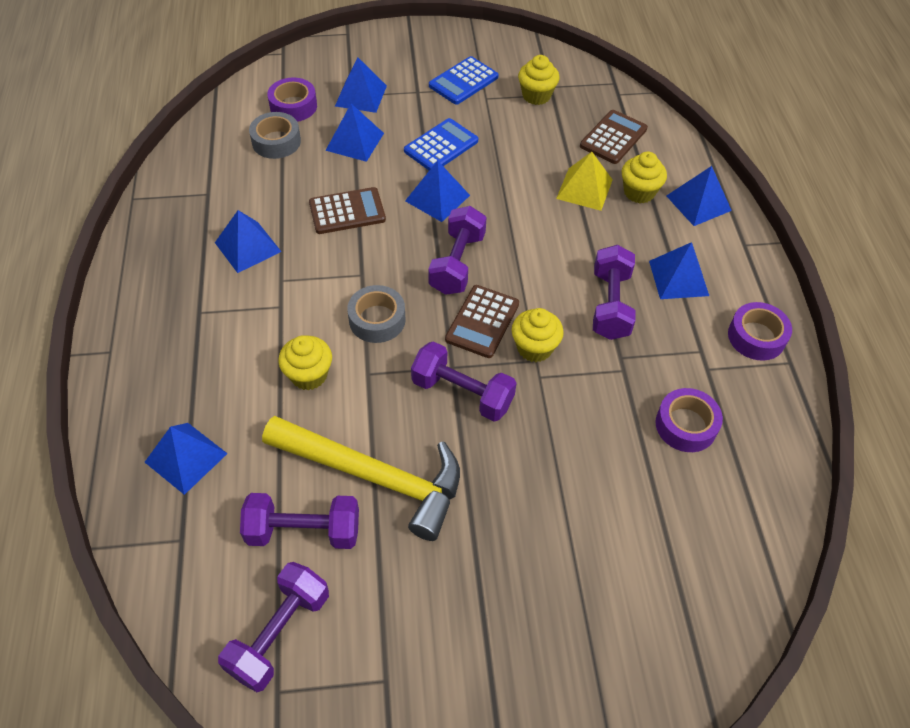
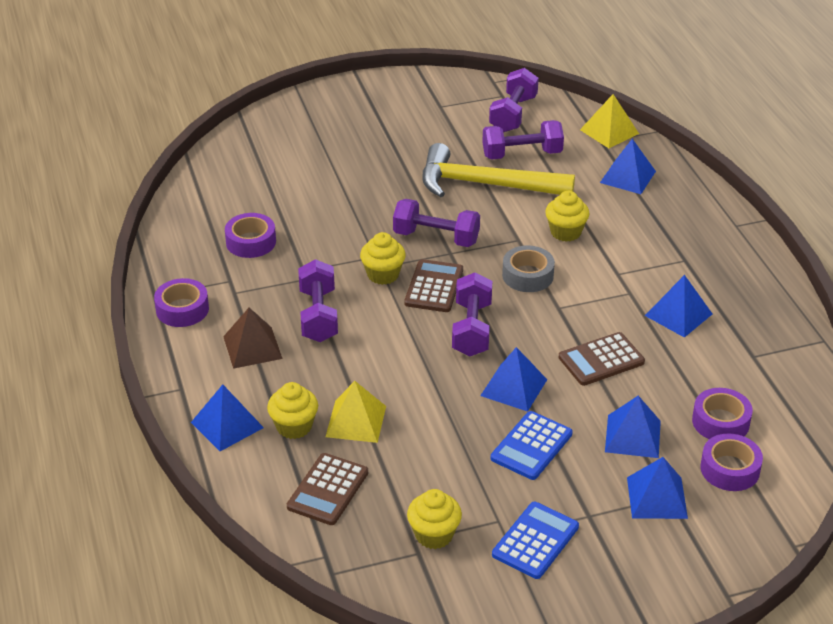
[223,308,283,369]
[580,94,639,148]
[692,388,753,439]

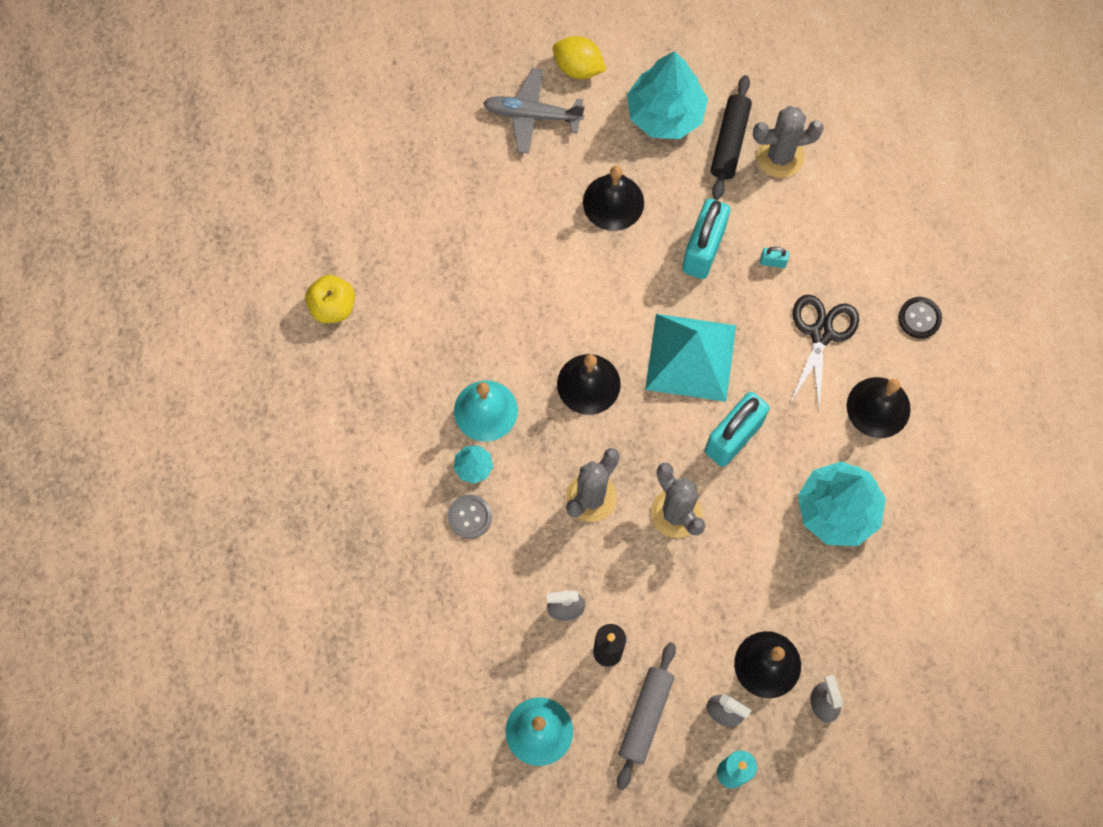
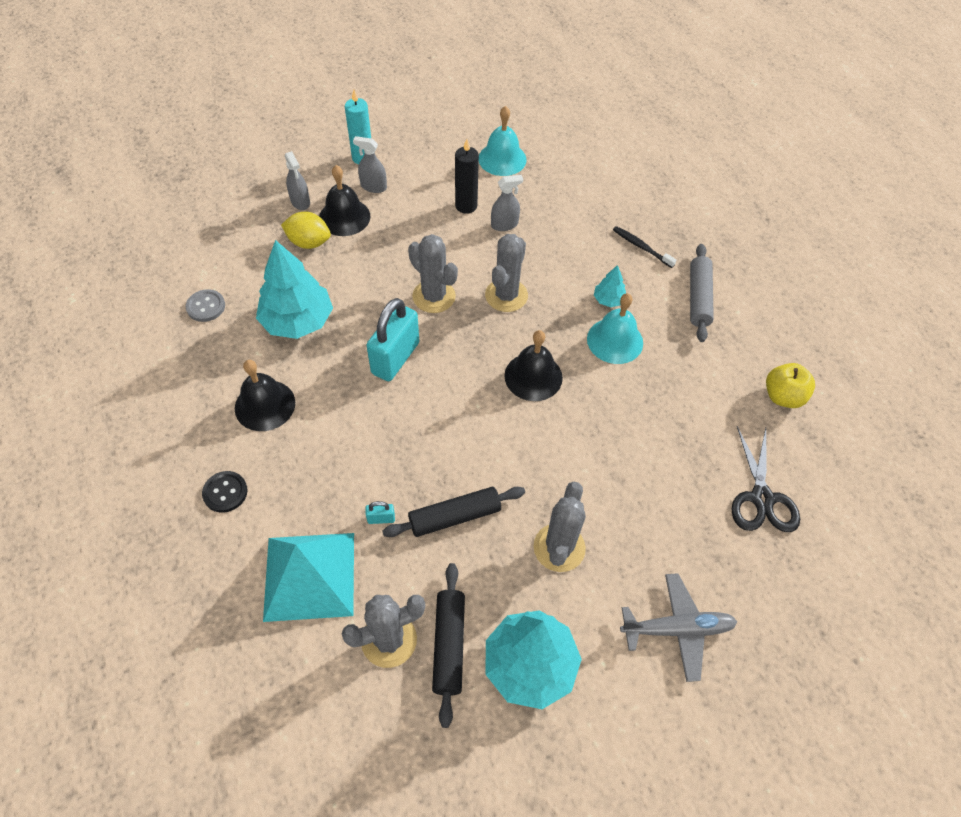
[186,289,225,322]
[263,533,354,622]
[281,212,331,249]
[382,487,525,537]
[533,482,586,572]
[613,226,676,268]
[690,244,714,342]
[731,426,800,532]

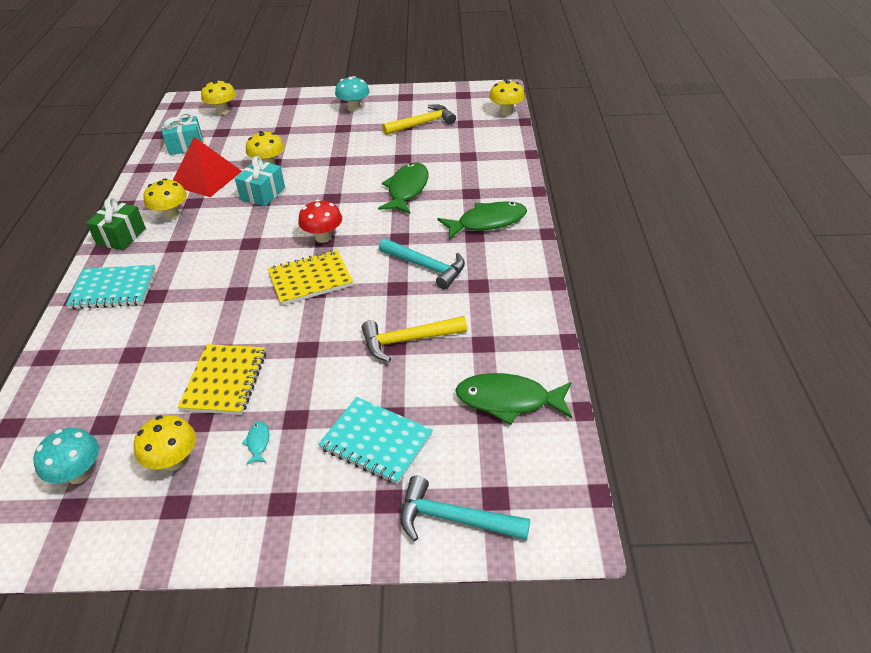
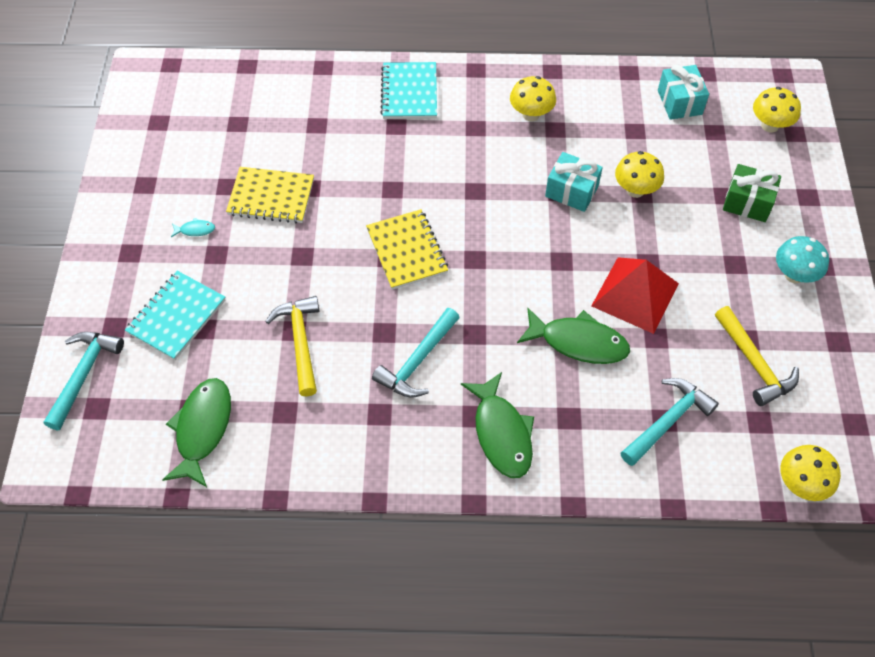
[591,257,679,334]
[621,378,719,466]
[723,164,781,222]
[33,428,99,484] (first image)
[134,415,196,471] (first image)
[298,199,342,243] (first image)

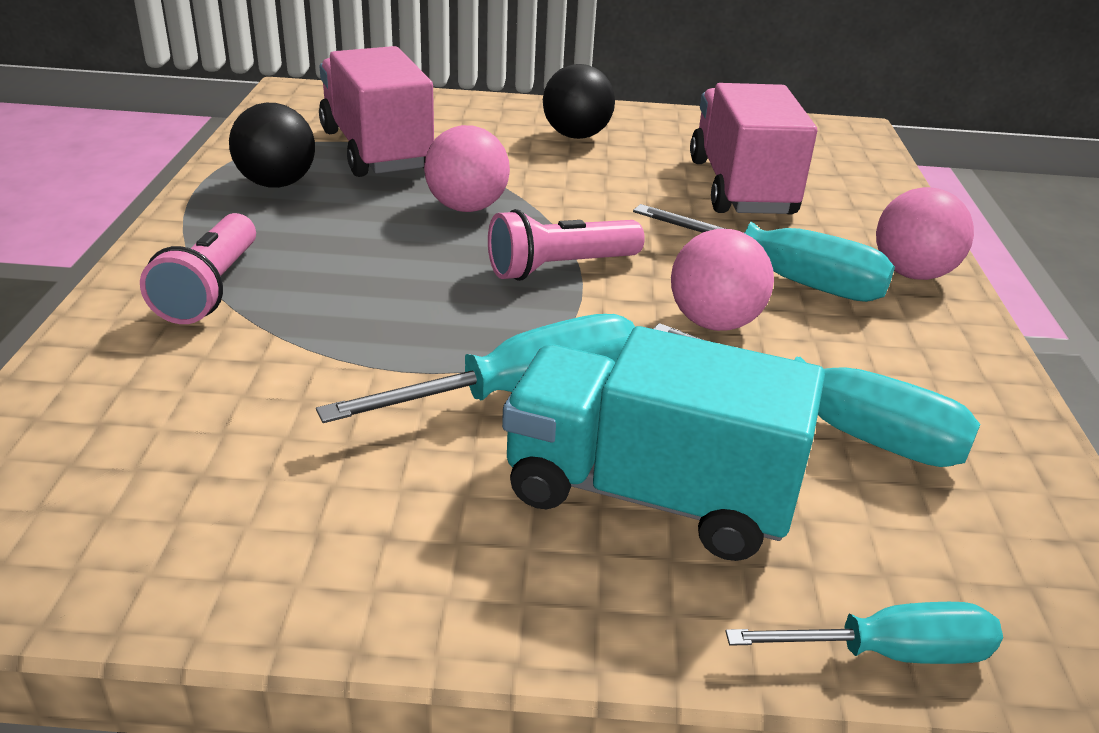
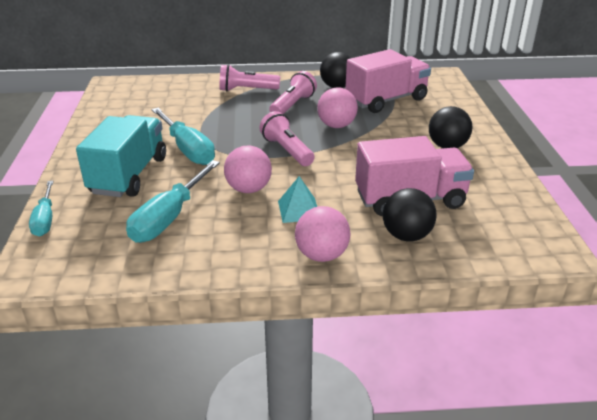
[269,71,317,114]
[278,176,317,223]
[383,188,437,241]

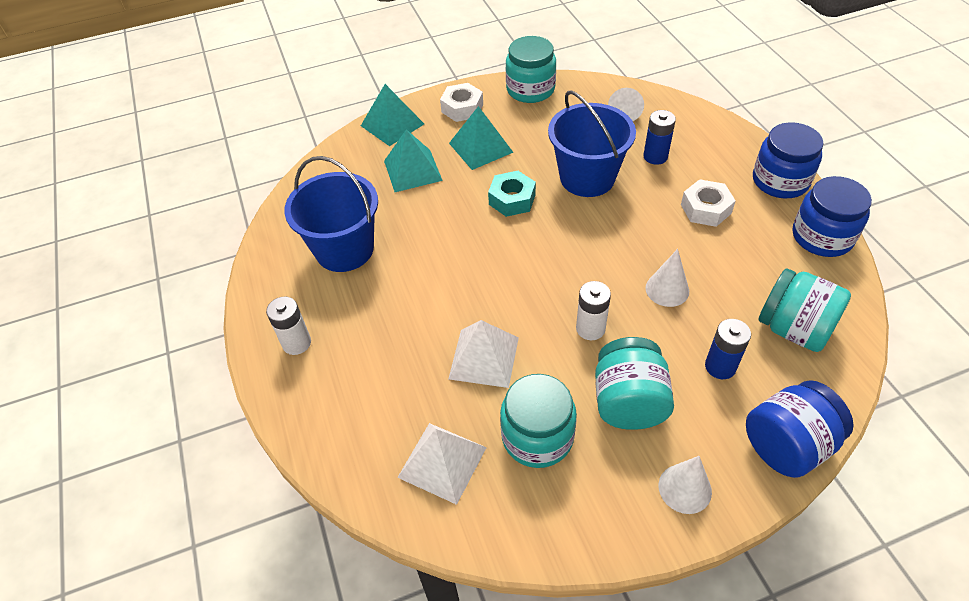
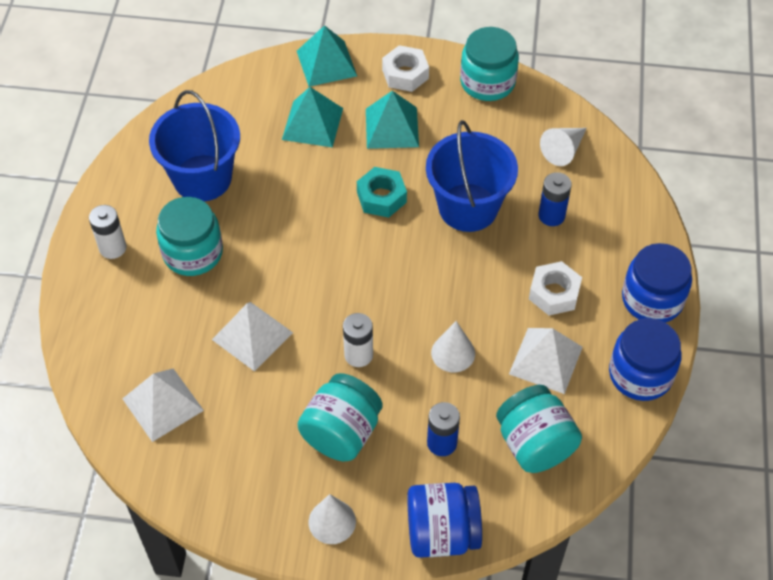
[156,197,223,276]
[509,328,583,394]

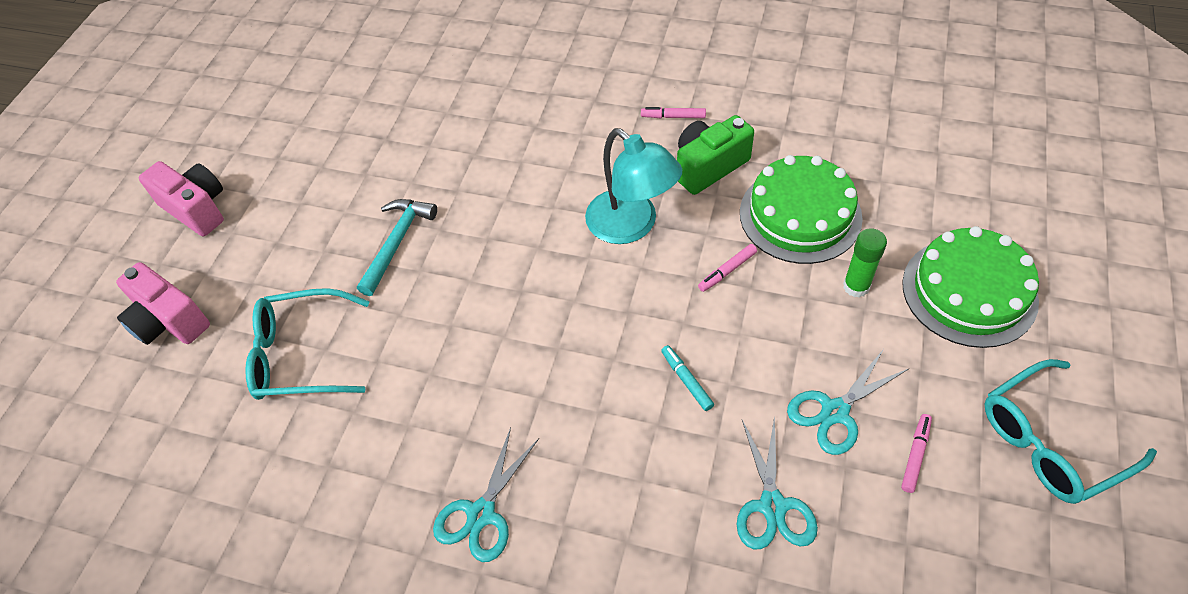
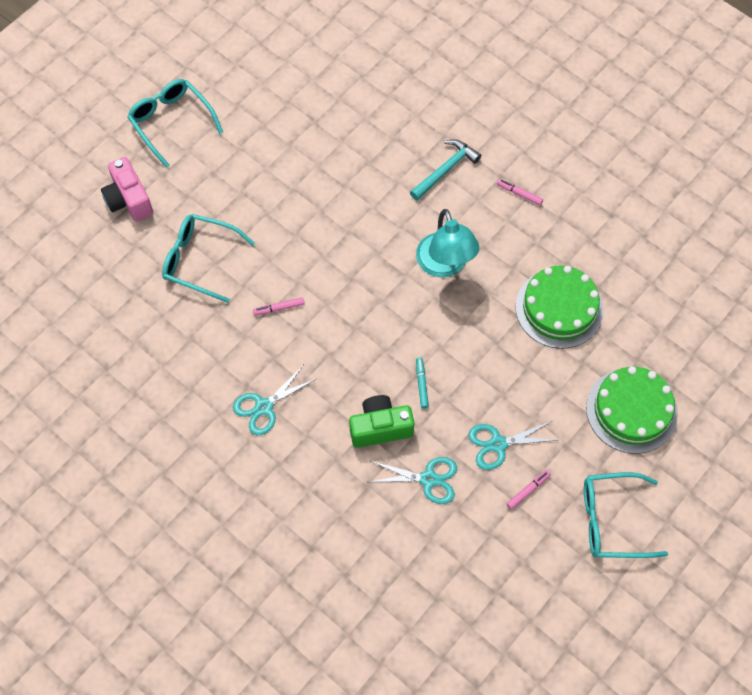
[127,79,223,168]
[253,297,305,316]
[349,395,414,448]
[369,457,457,504]
[410,139,481,201]
[843,228,887,298] (first image)

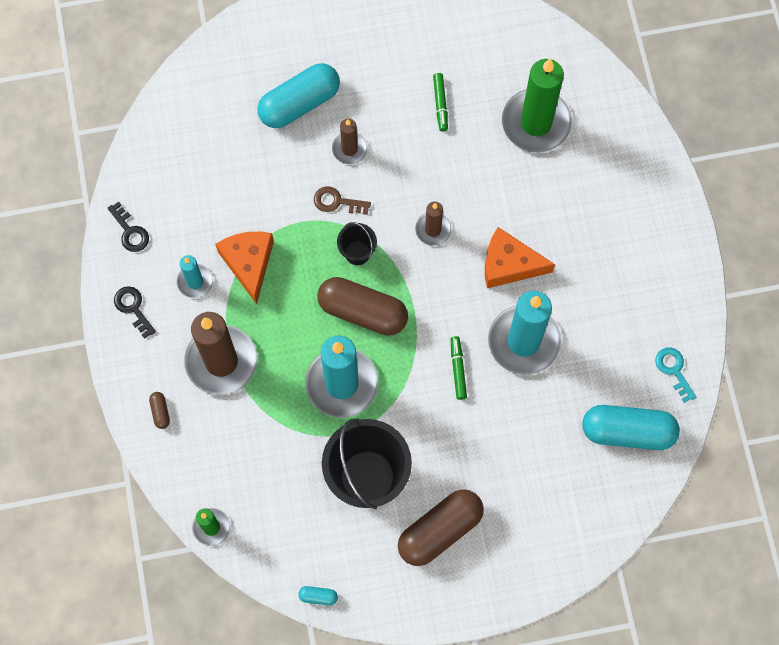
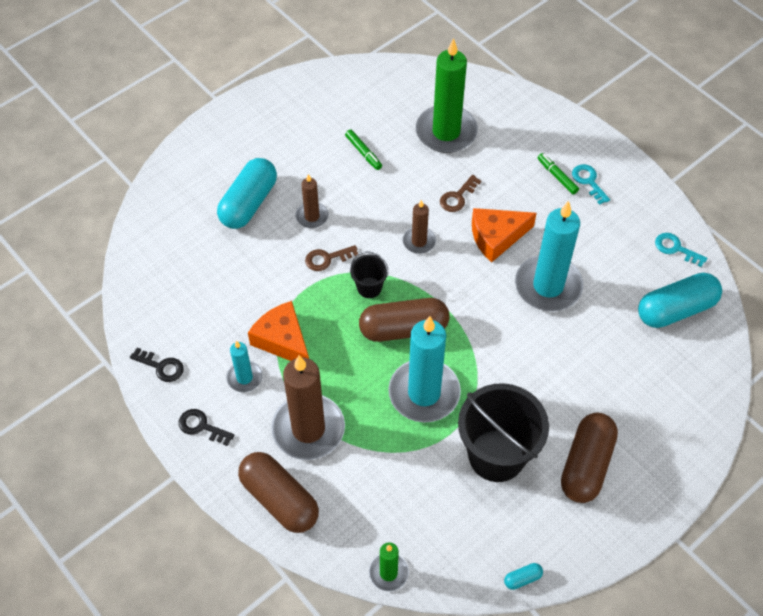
[238,452,319,533]
[440,175,481,212]
[537,153,579,195]
[572,164,610,205]

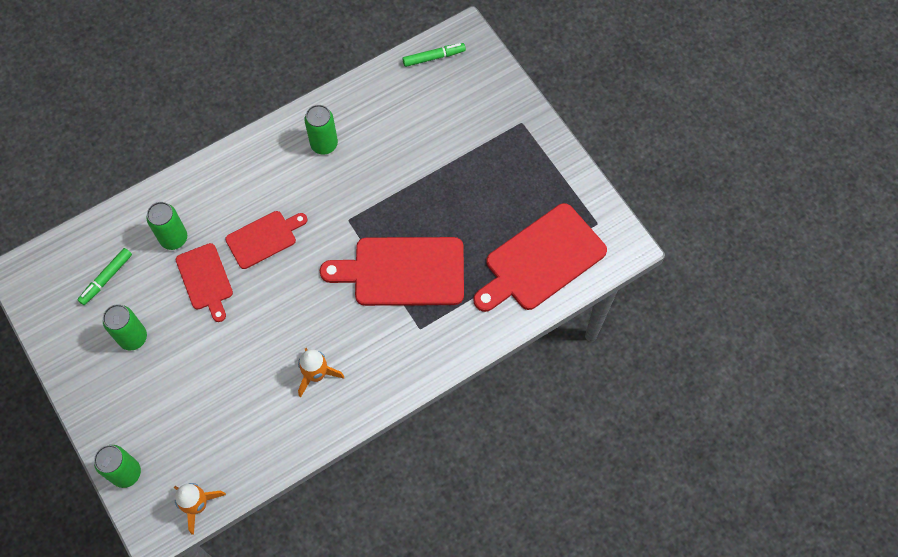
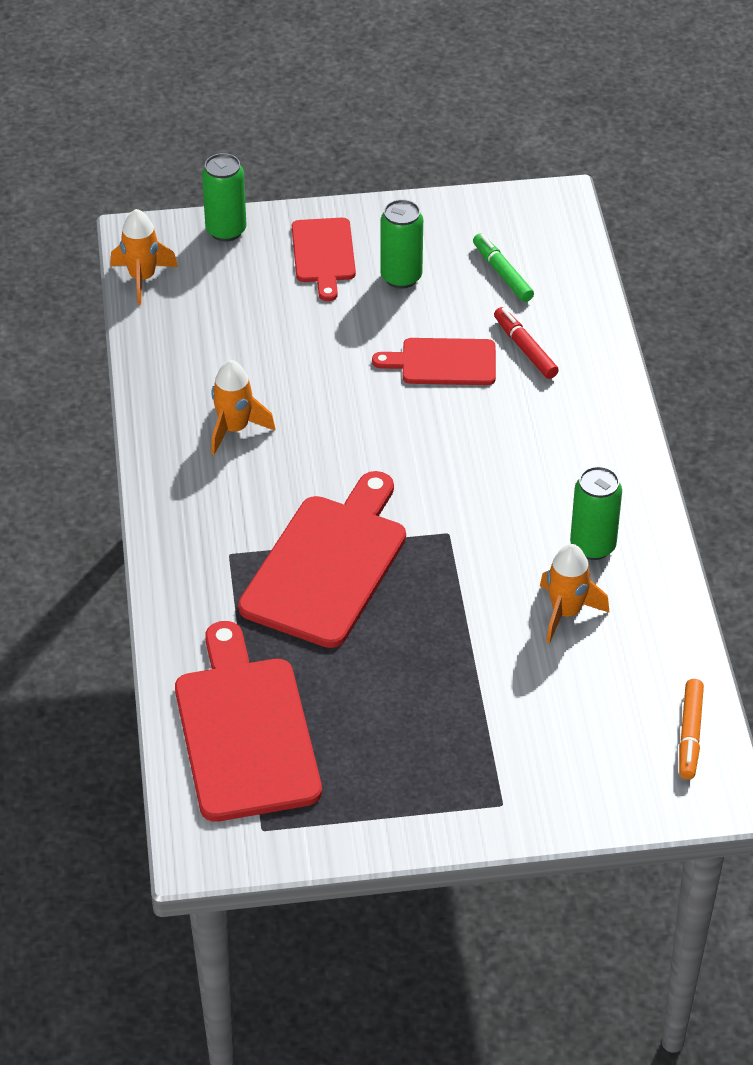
[292,218,356,301]
[494,307,559,379]
[540,544,610,643]
[679,679,704,780]

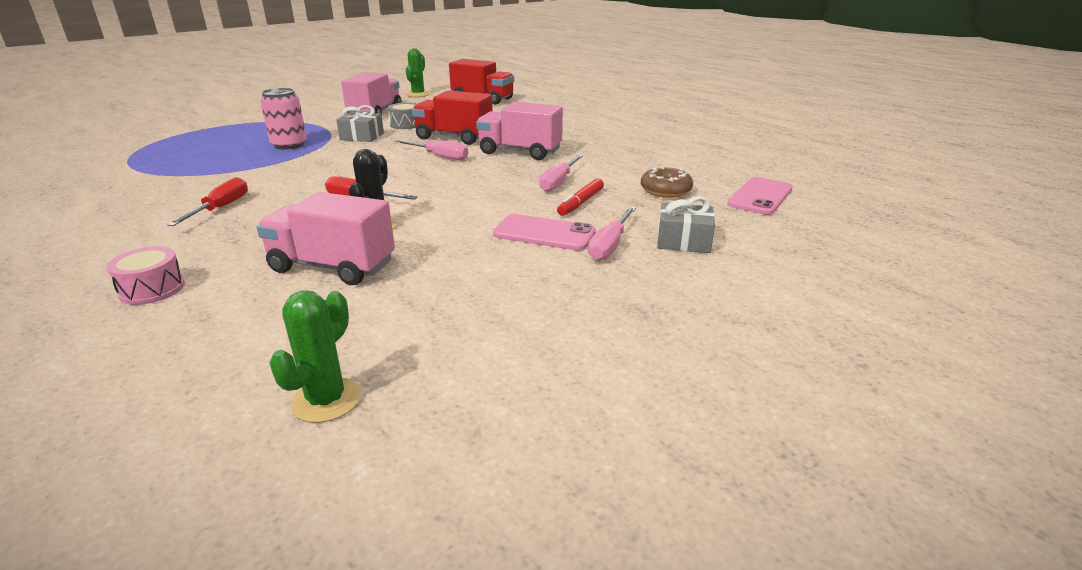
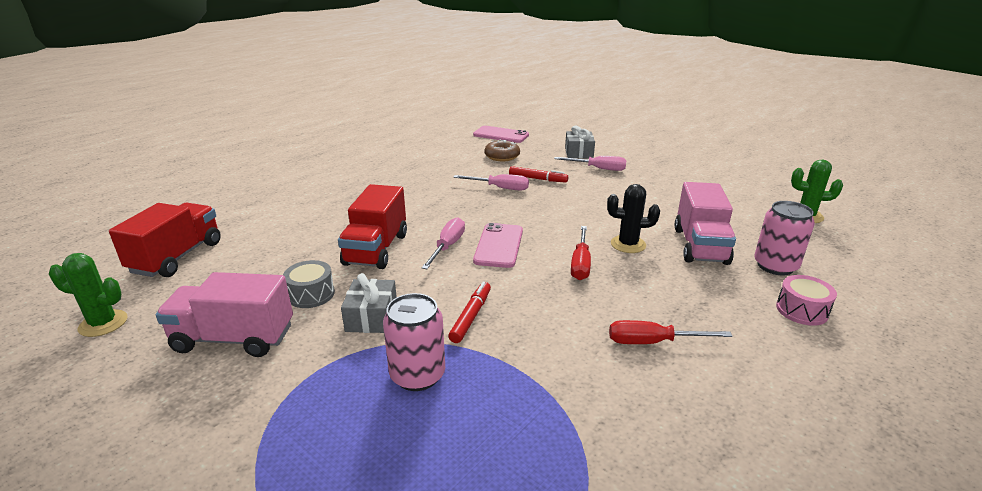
[448,282,491,343]
[473,223,523,268]
[754,201,815,276]
[476,102,563,160] (first image)

